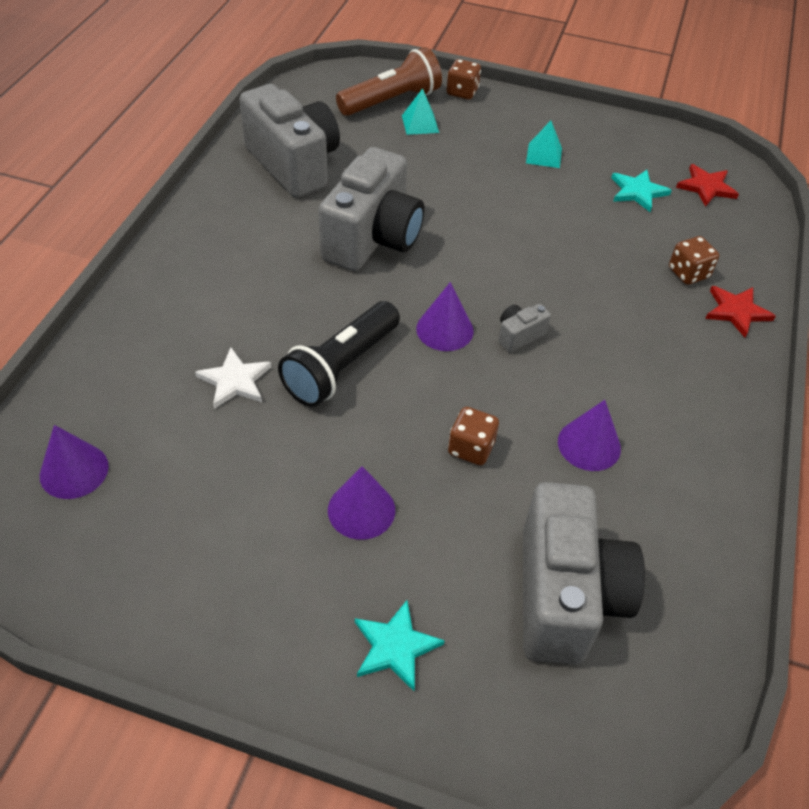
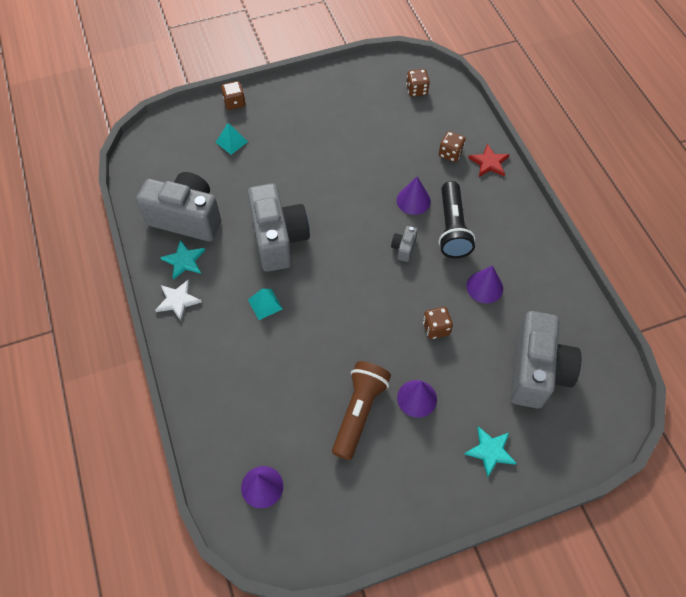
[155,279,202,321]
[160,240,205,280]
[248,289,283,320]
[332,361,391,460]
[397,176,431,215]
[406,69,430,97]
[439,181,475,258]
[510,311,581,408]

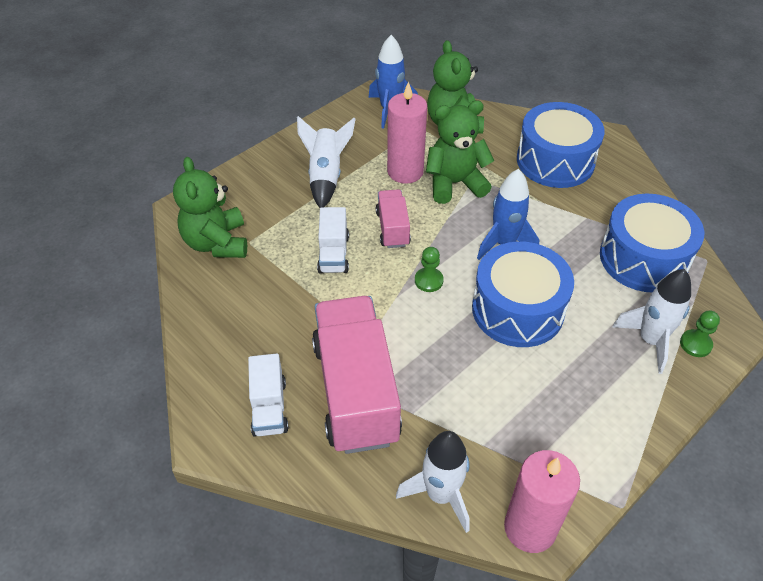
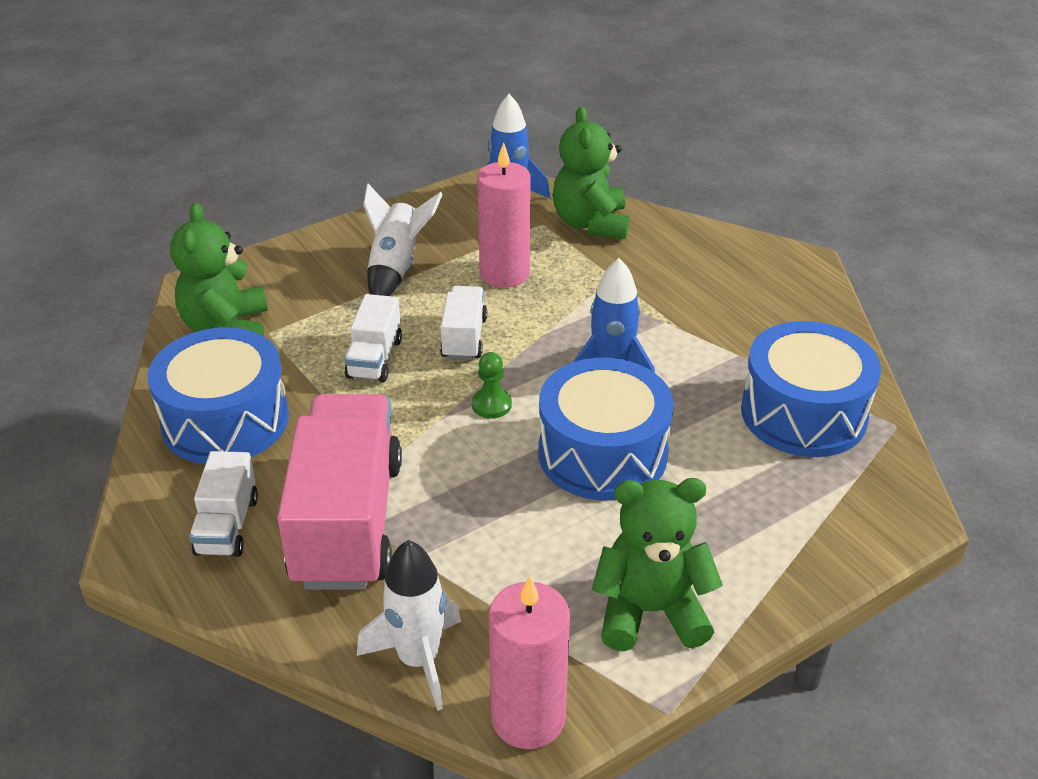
[148,327,289,464]
[440,286,487,360]
[592,478,723,651]
[612,269,691,374] (first image)
[680,311,720,357] (first image)

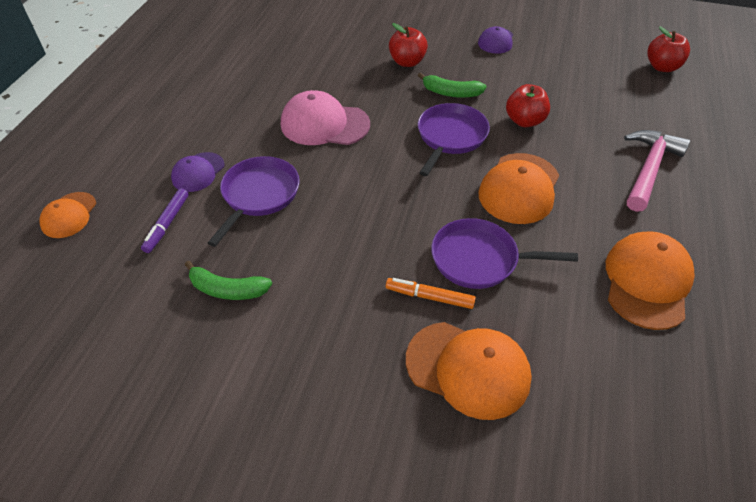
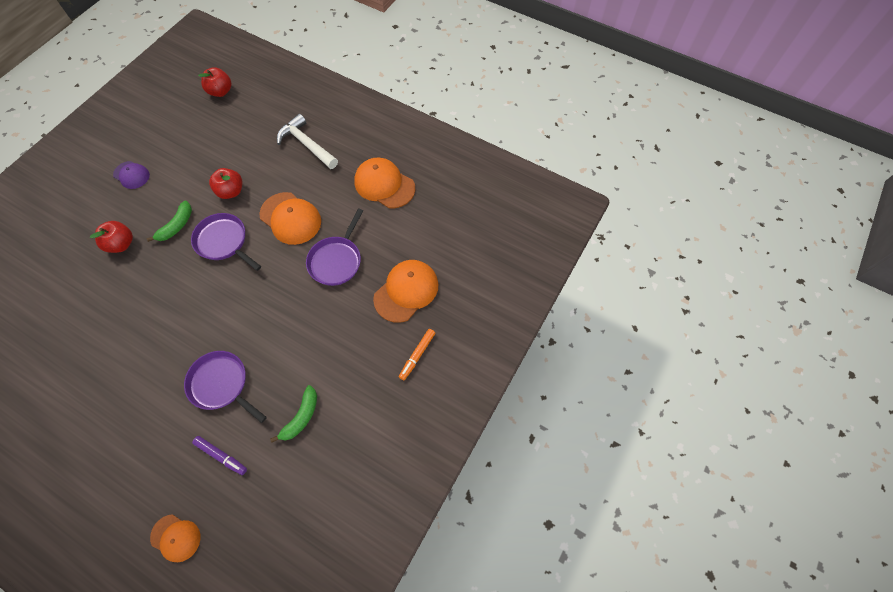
[277,114,338,169]
[399,329,435,380]
[171,152,225,192] (first image)
[281,90,370,145] (first image)

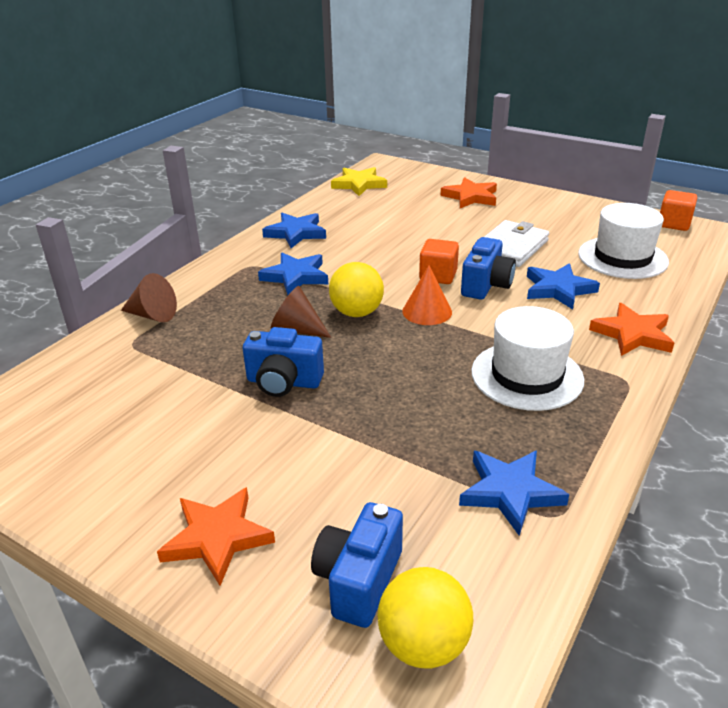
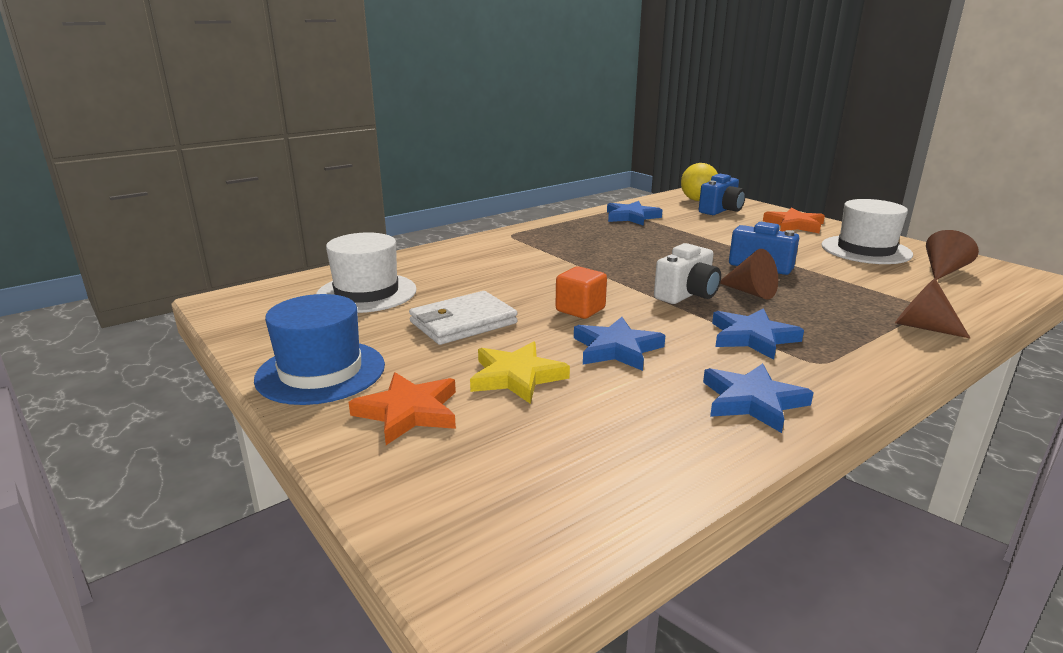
[254,294,385,405]
[470,341,570,404]
[574,317,665,371]
[654,243,721,304]
[821,199,913,264]
[926,230,979,280]
[402,266,452,325] (first image)
[461,237,516,300] (first image)
[589,303,674,356] (first image)
[660,190,697,231] (first image)

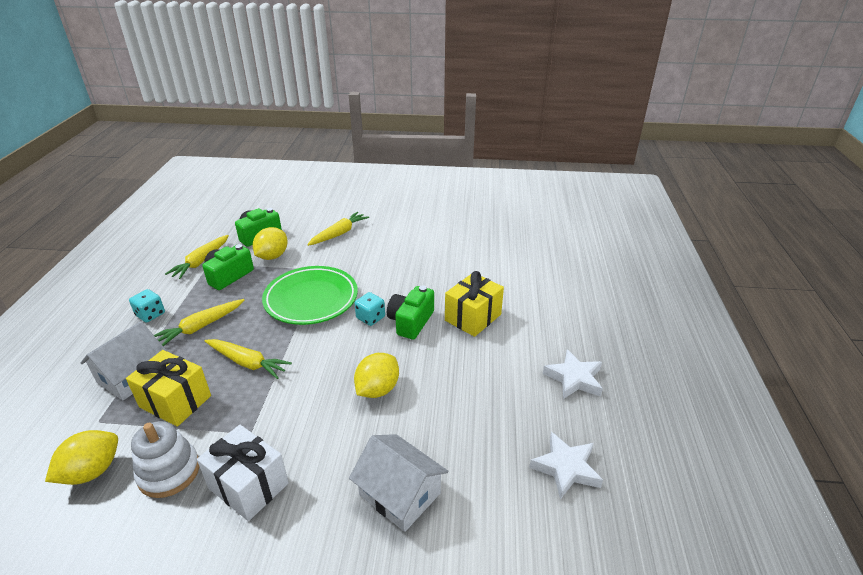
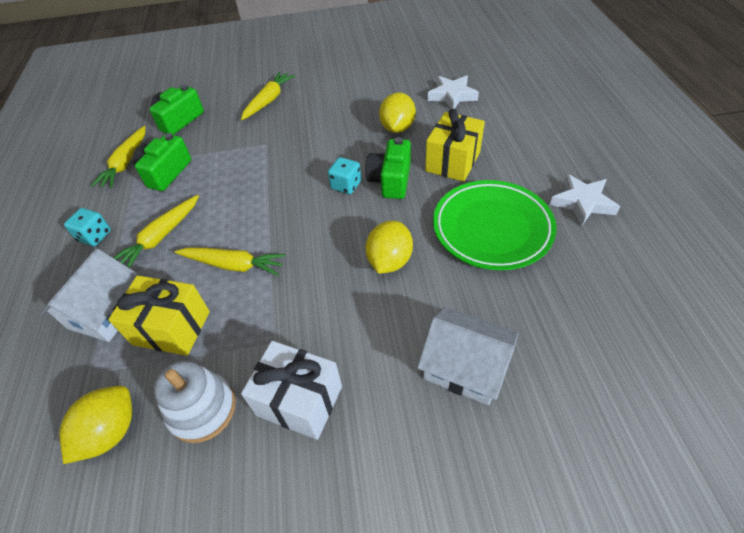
[379,92,416,133]
[427,76,479,109]
[433,180,557,270]

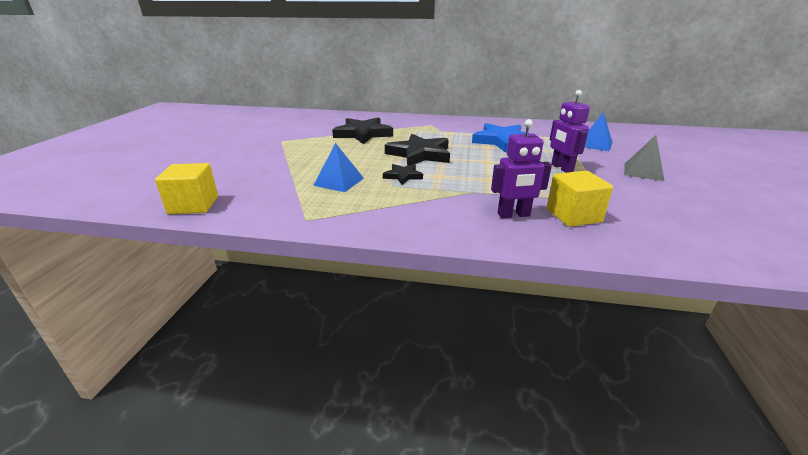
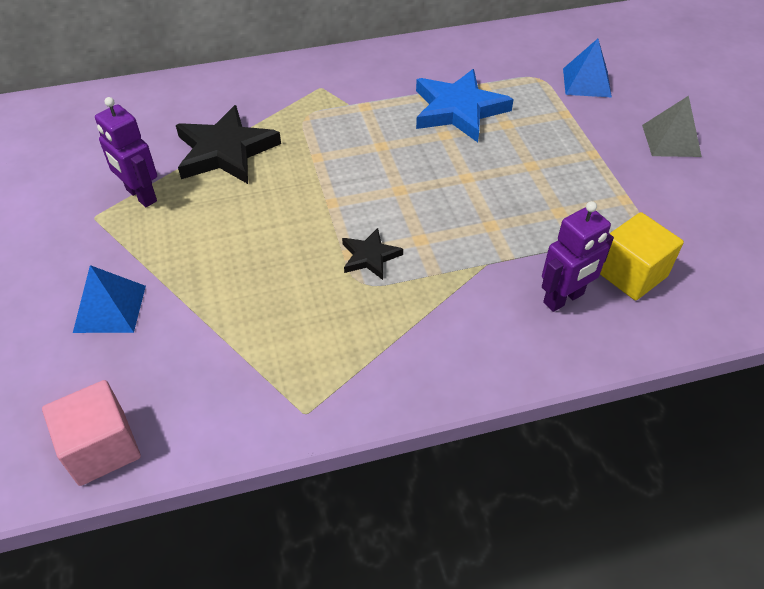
[42,380,141,486]
[73,265,146,333]
[95,97,157,207]
[385,134,450,166] (first image)

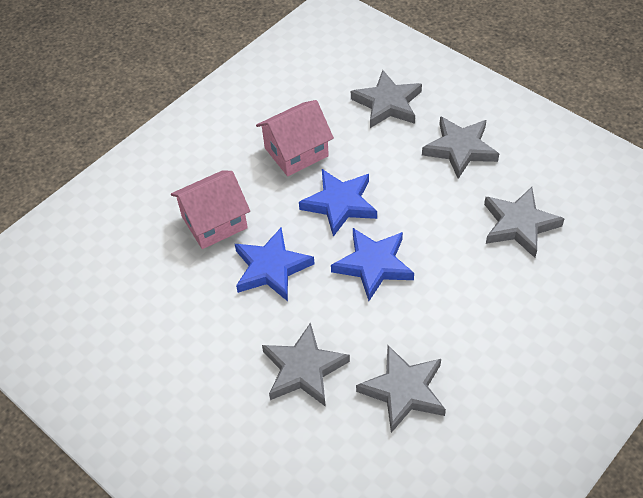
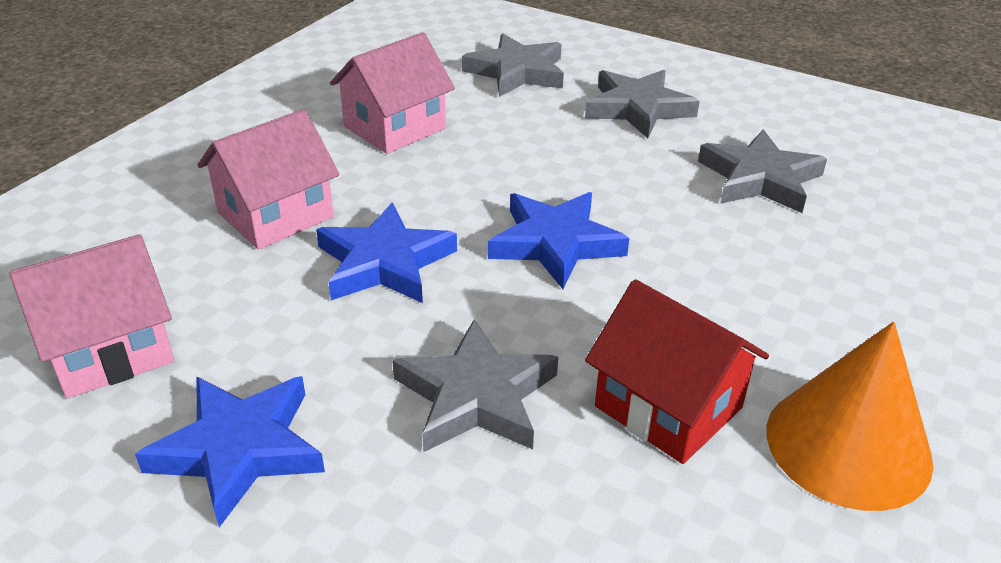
[9,235,174,399]
[135,376,325,527]
[585,279,769,464]
[766,322,933,511]

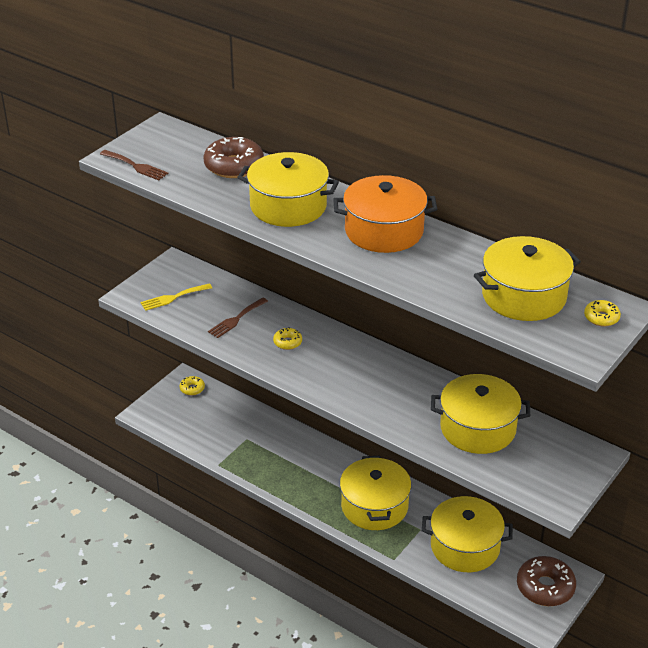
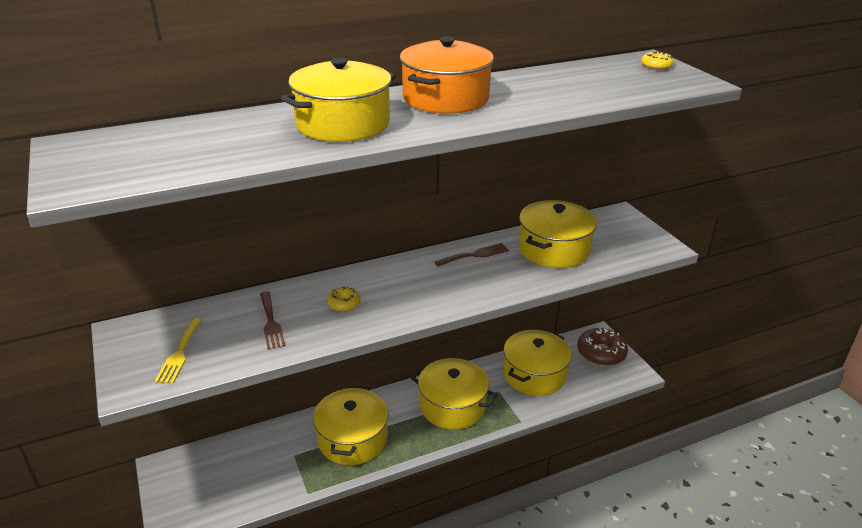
[313,386,389,465]
[435,243,509,267]
[180,376,205,395] (first image)
[204,137,264,178] (first image)

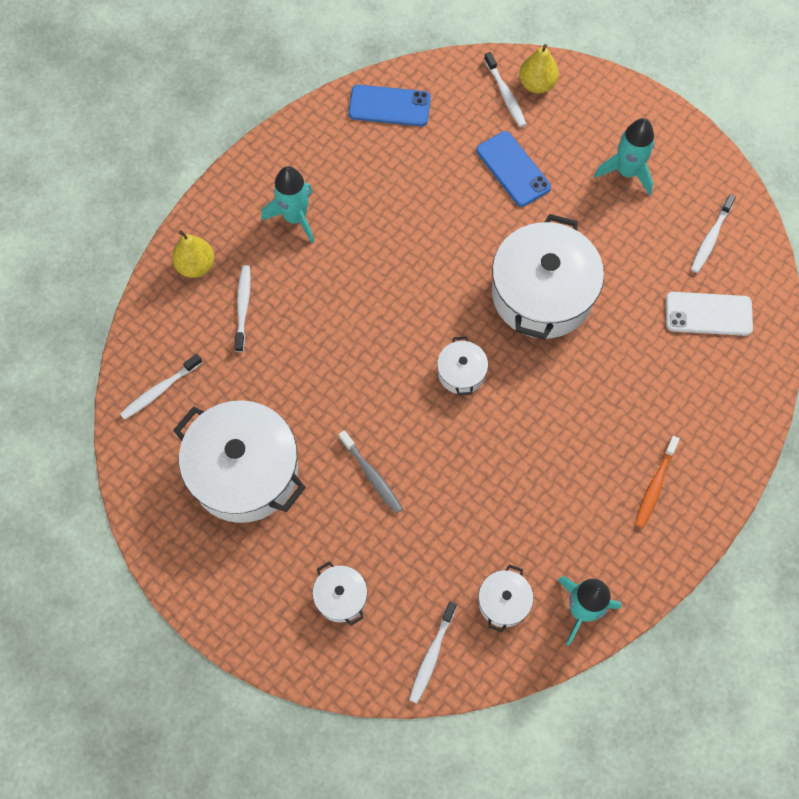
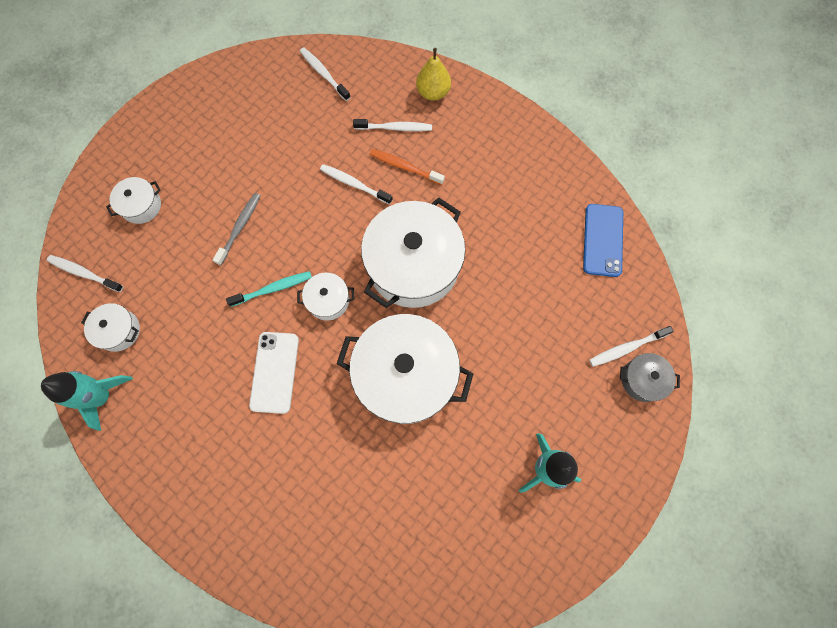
[213,193,260,265]
[226,271,312,307]
[249,332,299,414]
[320,164,393,205]
[361,197,465,308]
[370,149,445,185]
[620,353,680,402]
[261,166,314,244] (first image)
[476,131,551,207] (first image)

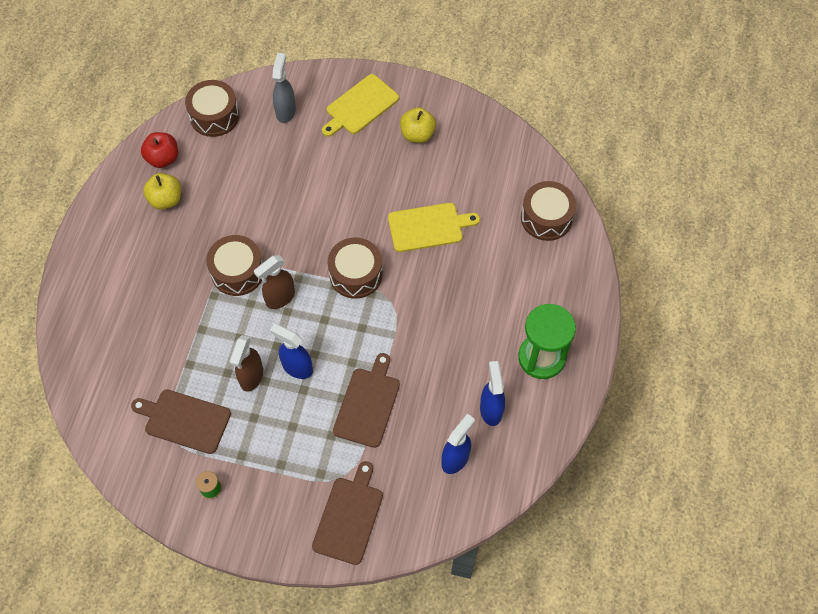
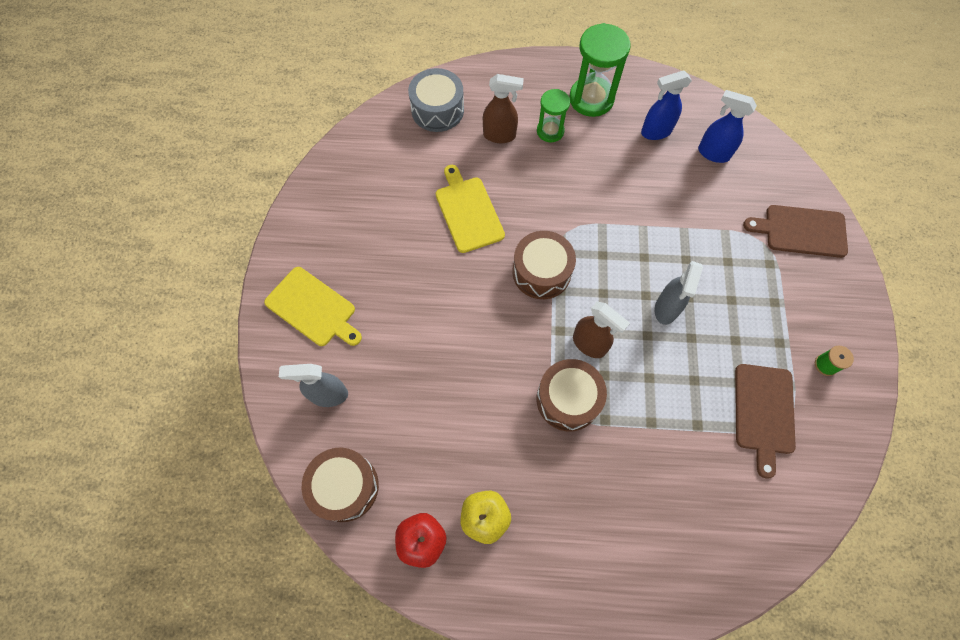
[408,68,464,132]
[483,74,524,143]
[537,89,570,142]
[655,261,703,325]
[333,353,400,448] (first image)
[400,107,436,143] (first image)

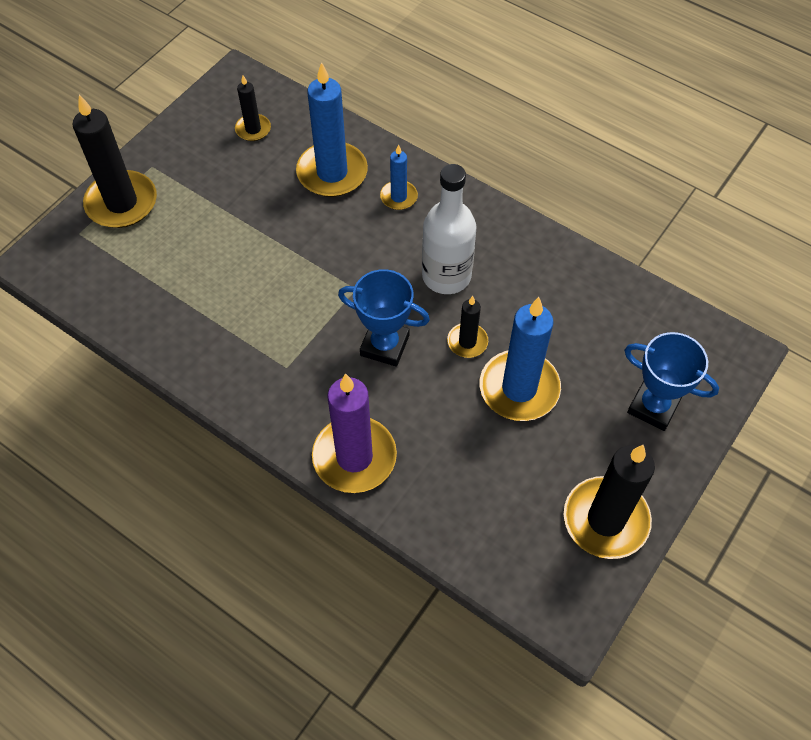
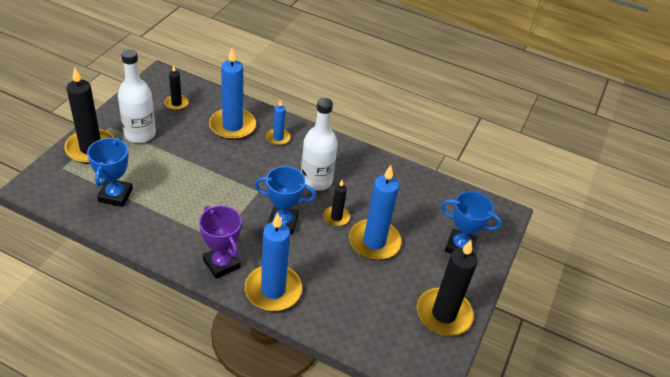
[87,137,133,207]
[118,49,156,143]
[199,206,242,279]
[245,213,302,311]

